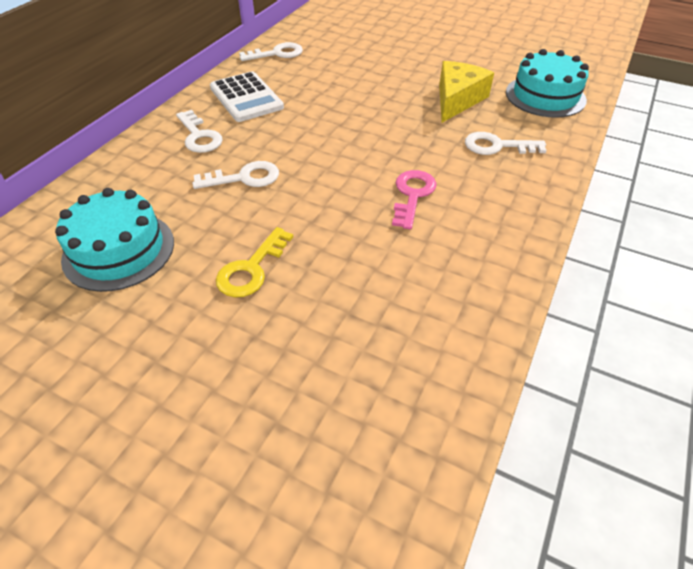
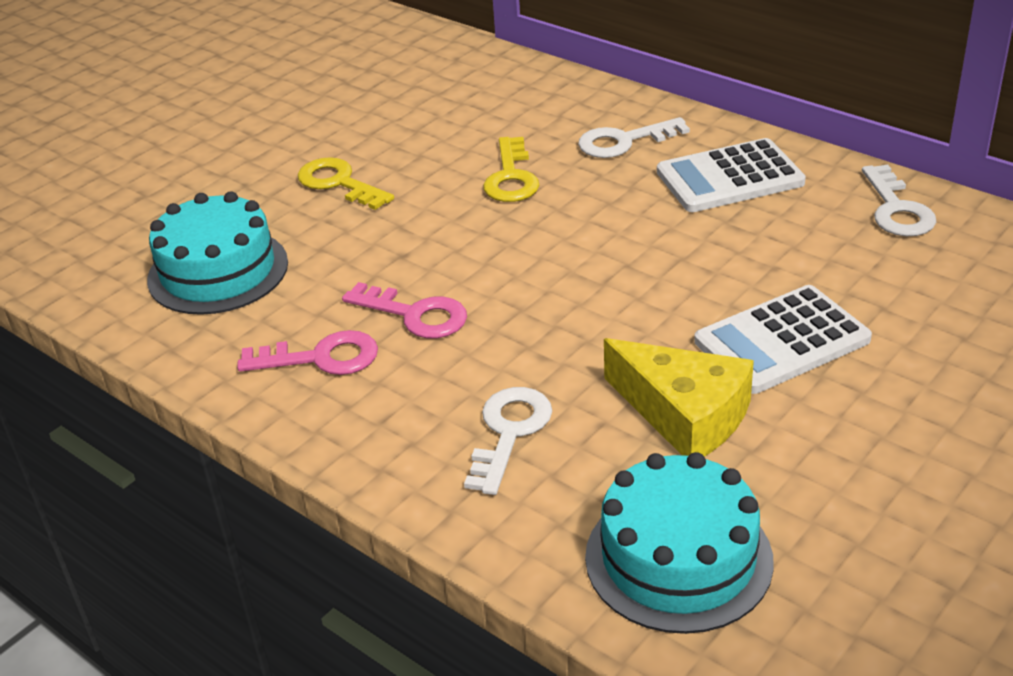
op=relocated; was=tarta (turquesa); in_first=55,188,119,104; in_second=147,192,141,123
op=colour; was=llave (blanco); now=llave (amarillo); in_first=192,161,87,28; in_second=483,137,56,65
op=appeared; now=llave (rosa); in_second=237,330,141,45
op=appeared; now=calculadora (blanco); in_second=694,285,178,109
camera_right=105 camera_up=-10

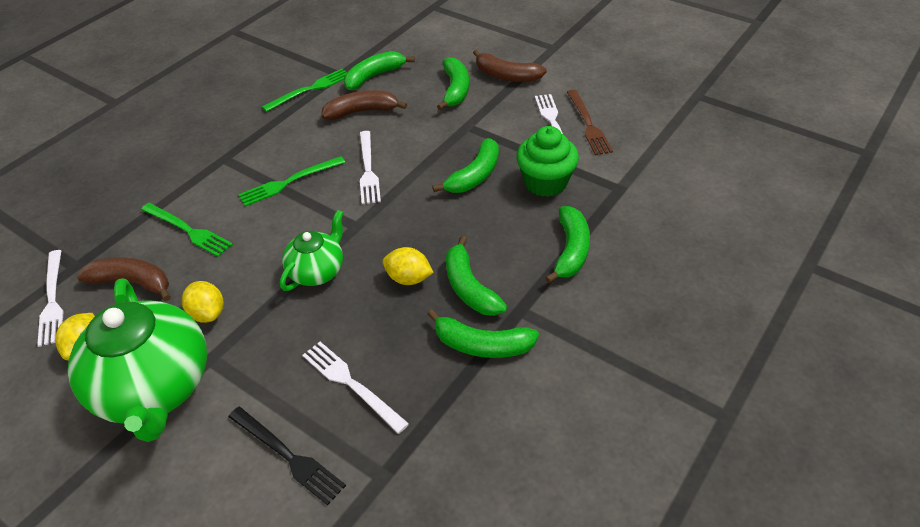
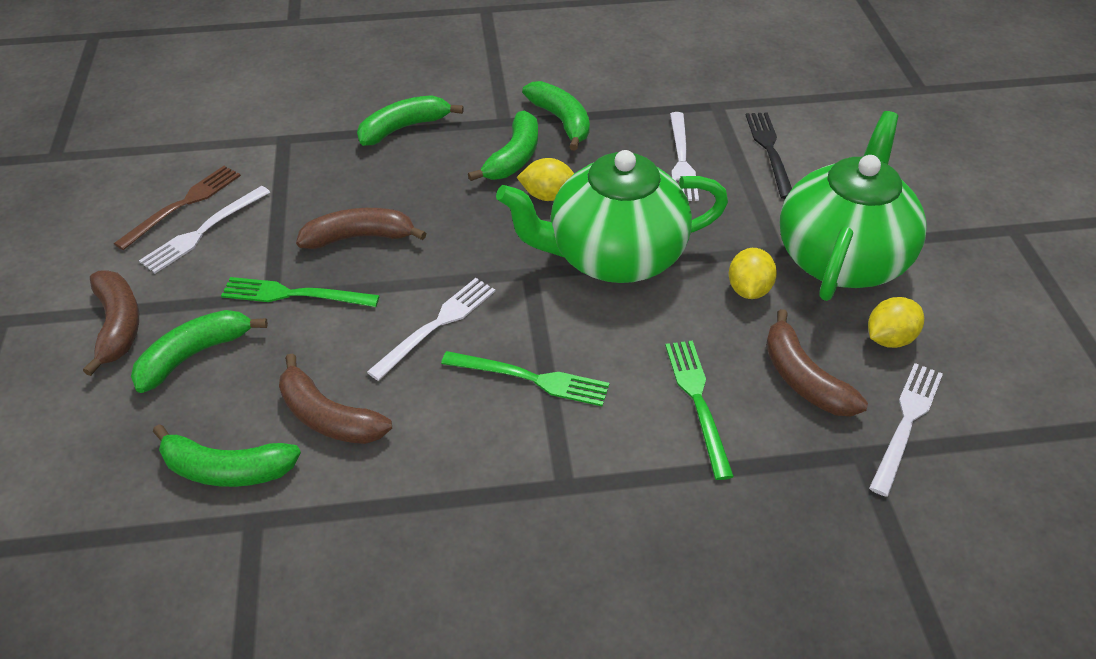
op=relocated; was=tenedor (verde); in_first=262,69,85,43; in_second=221,277,159,30
op=size; was=tetera (verde); in_first=280,210,64,81; in_second=496,150,232,133; ratio=1.88
op=spun; was=limón (amarillo); in_first=383,247,51,38; in_second=517,158,57,43; clockwise=-60
op=colour; was=plátano (verde); now=plátano (marrón); in_first=432,138,67,55; in_second=296,208,130,41
op=missing; was=magdalena (verde); in_first=516,126,63,71
camera_right=-135 camera_up=0

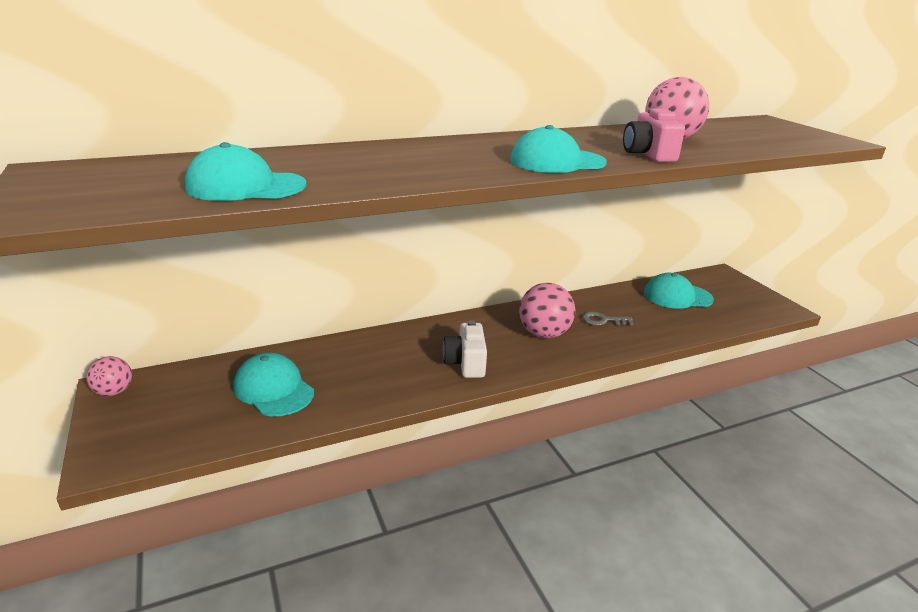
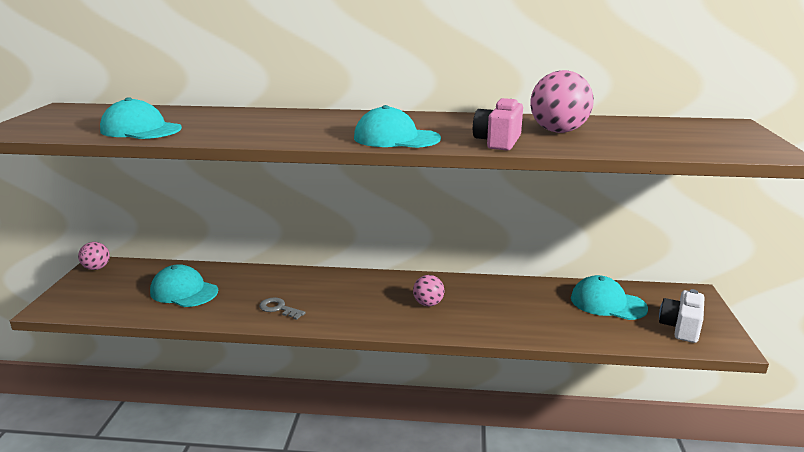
op=spun; was=gorra (turquesa); in_first=233,353,81,63; in_second=150,264,68,43; clockwise=-45
op=relocated; was=cámara (blanco); in_first=443,320,44,58; in_second=659,289,45,54
op=size; was=pelota (rosa); in_first=519,283,56,55; in_second=413,275,31,31; ratio=0.59
op=relocated; was=llave (gris); in_first=582,312,52,14; in_second=259,297,46,23
camera_right=30 camera_up=-5

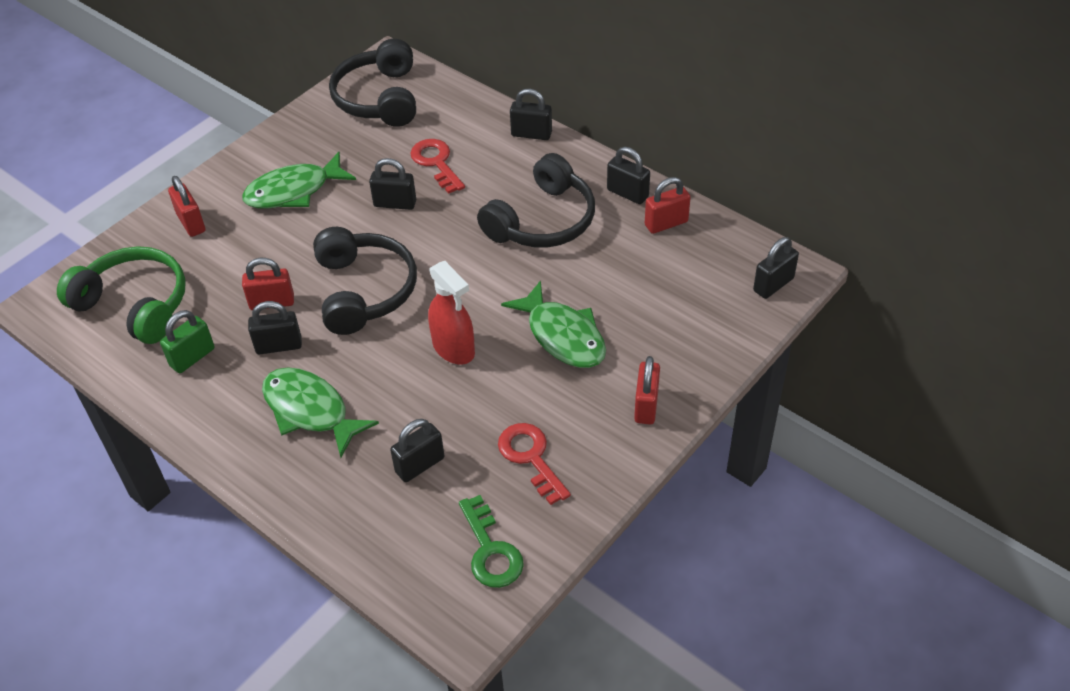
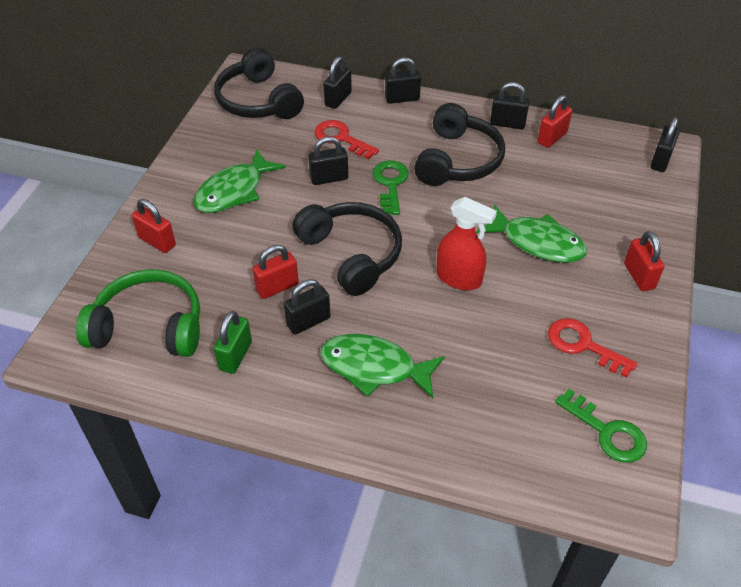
op=relocated; was=candado (negro); in_first=390,419,54,63; in_second=324,57,28,52
op=appeared; now=llave (verde); in_second=372,160,37,55
camera_right=-25 camera_up=0

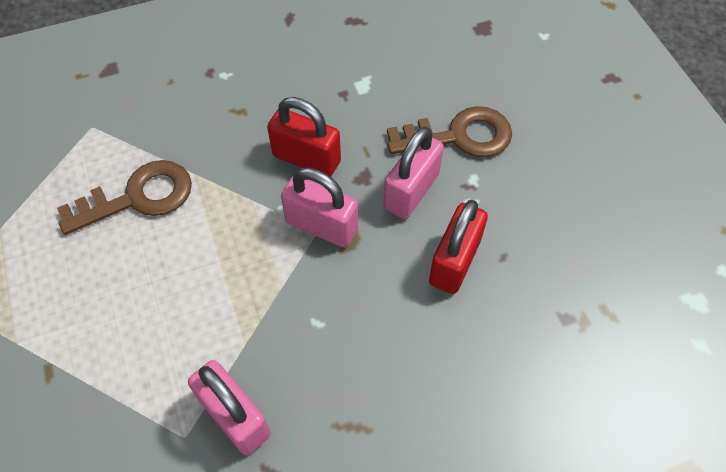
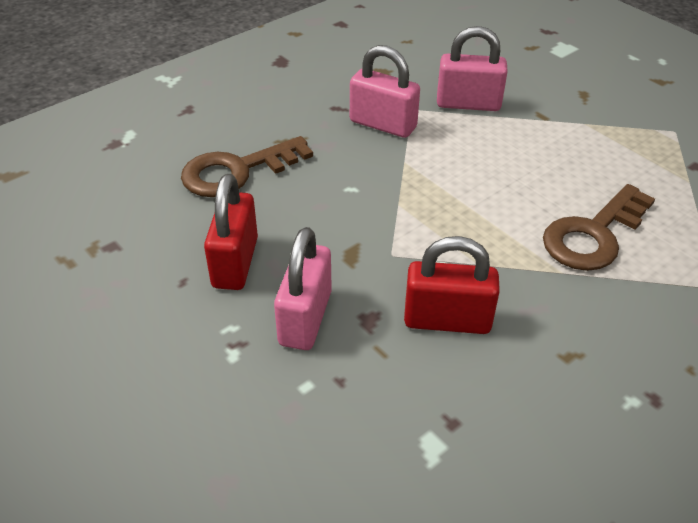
op=relocated; was=candado (rosa); in_first=281,168,77,79; in_second=437,26,71,85
op=relocated; was=llave (marrón); in_first=387,106,125,51; in_second=181,136,132,61
camera_right=160 camera_up=-15

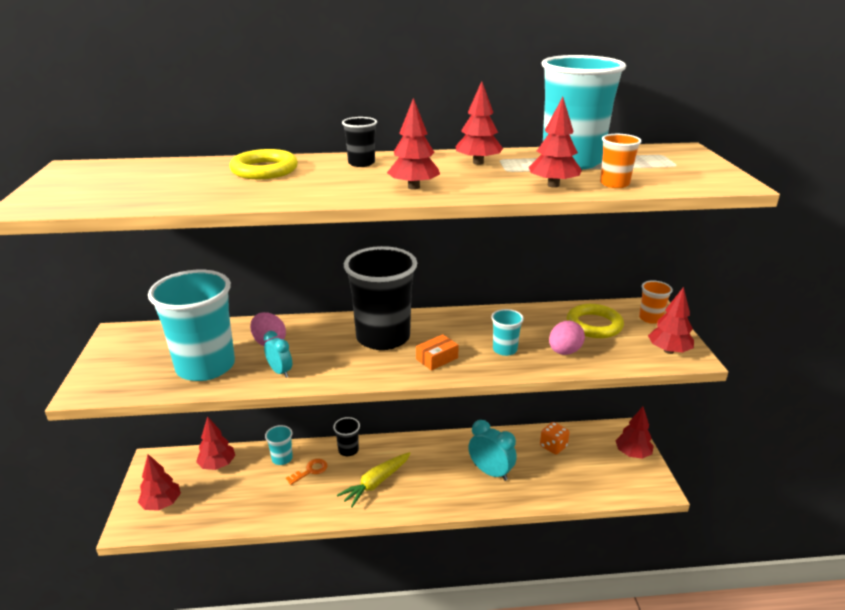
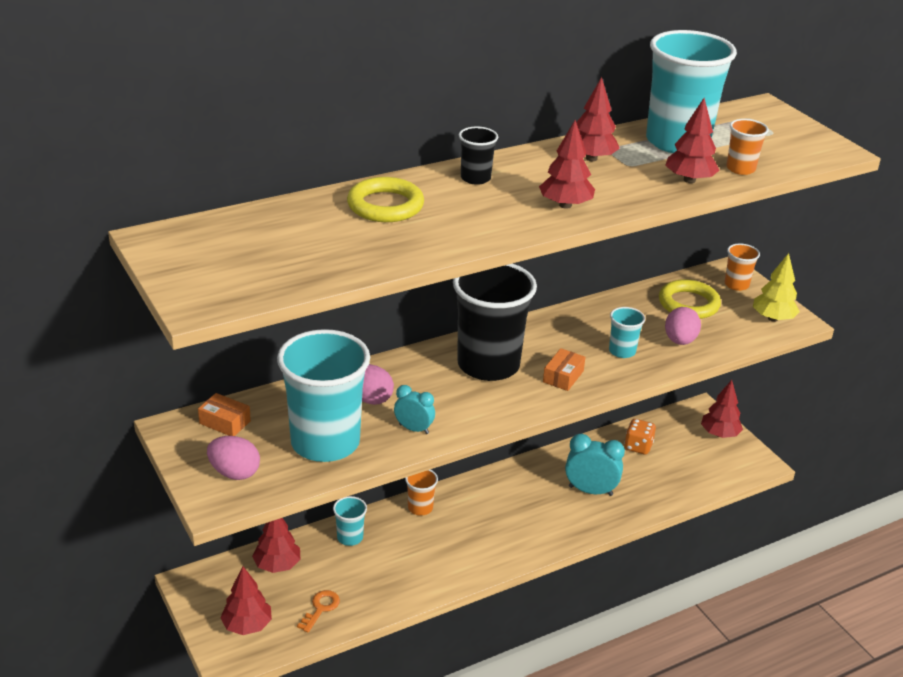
op=relocated; was=llave (naranja); in_first=286,459,41,26; in_second=297,590,43,42
op=colour; was=vaso (negro); now=vaso (naranja); in_first=333,417,27,39; in_second=405,470,33,45
op=missing; was=zanahoria (amarillo); in_first=337,452,74,55
op=colour; was=árbol (rojo); now=árbol (amarillo); in_first=648,287,46,67; in_second=753,253,47,69
op=appeared; now=caja (naranja); in_second=198,393,53,43
op=appeared; now=huevo (rosa); in_second=207,436,53,44
camera_right=-25 camera_up=5

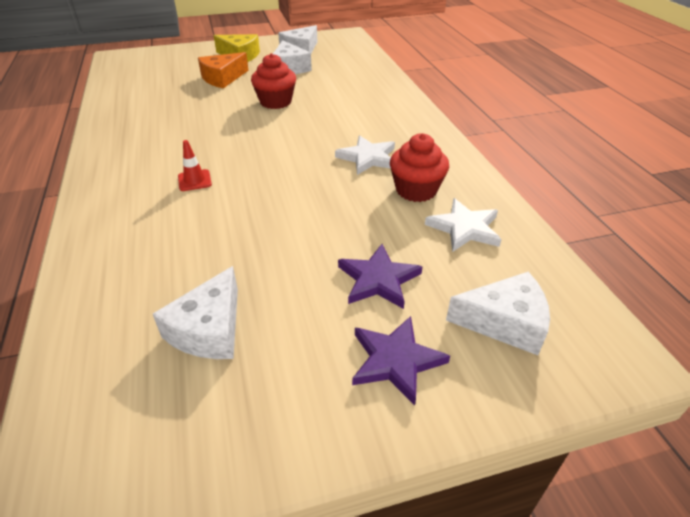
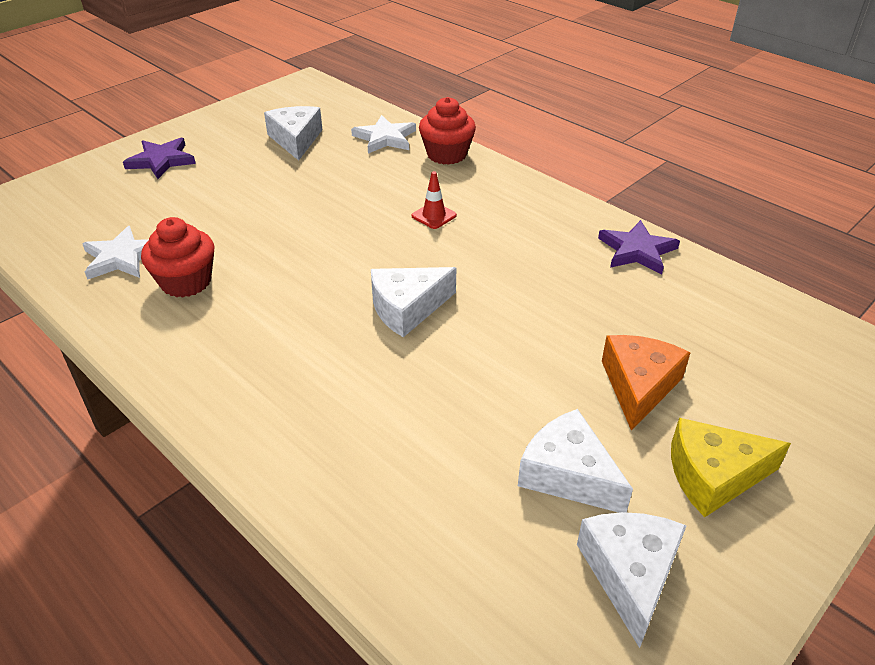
op=relocated; was=magdalena (rojo); in_first=251,53,45,56; in_second=419,97,57,68
op=relocated; was=estrella (blanco); in_first=335,135,60,40; in_second=351,115,65,39
op=relocated; was=estrella (morado); in_first=338,244,84,65; in_second=598,220,82,54
op=relocated; was=queso (blanco); in_first=446,272,104,83; in_second=371,267,85,70
camera_right=150 camera_up=0

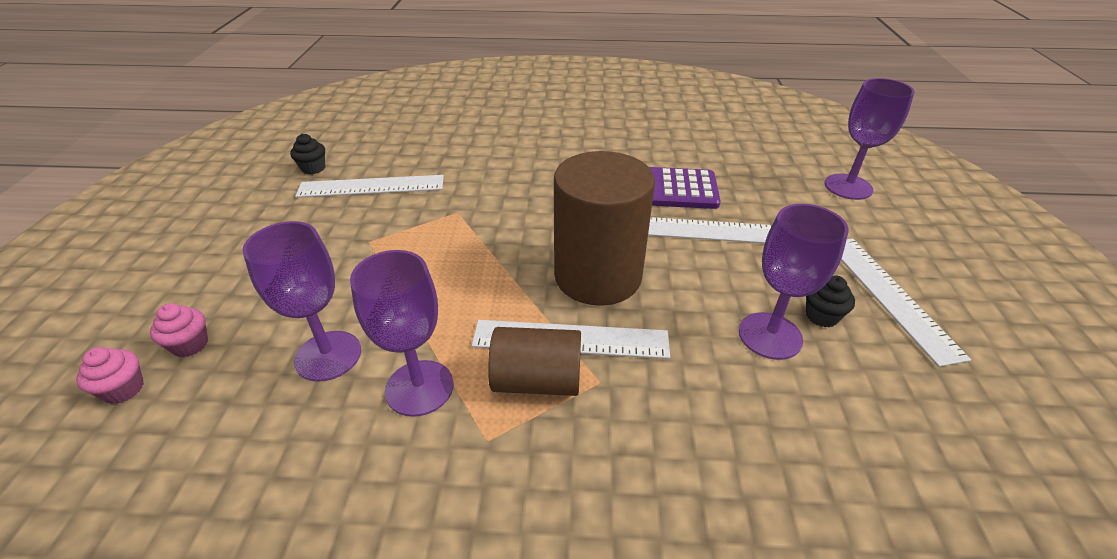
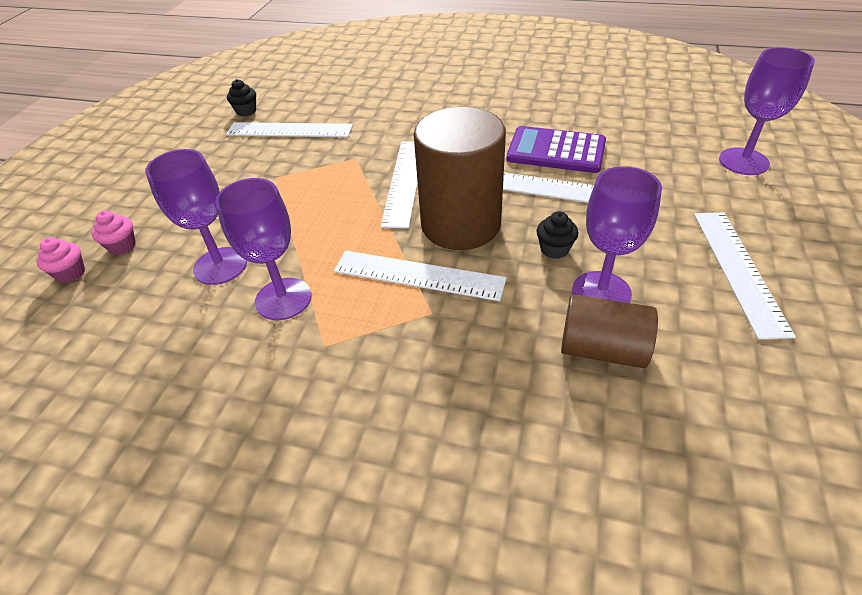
op=relocated; was=cilindro (marrón); in_first=488,327,93,69; in_second=561,294,97,74
op=relocated; was=magdalena (negro); in_first=806,275,49,52; in_second=536,211,42,48
op=appeared; now=regla (blanco); in_second=380,142,38,86
camera_right=15 camera_up=5

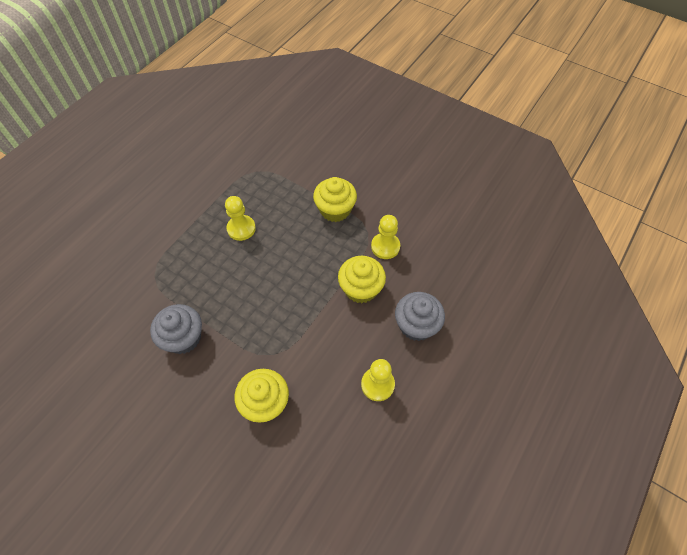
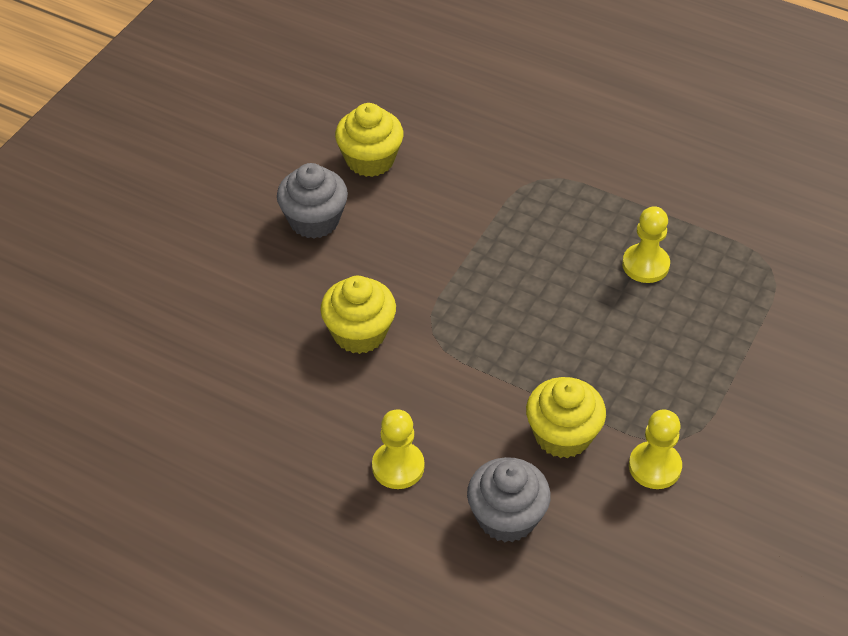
op=relocated; was=magdalena (gris); in_first=150,304,52,50; in_second=277,163,71,76
op=relocated; was=magdalena (amarillo); in_first=313,177,44,45; in_second=335,103,68,74
camera_right=85 camera_up=-10

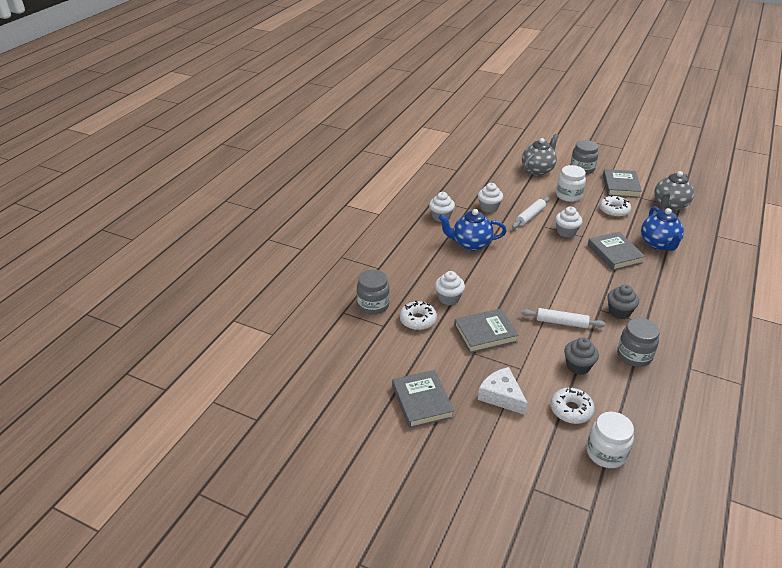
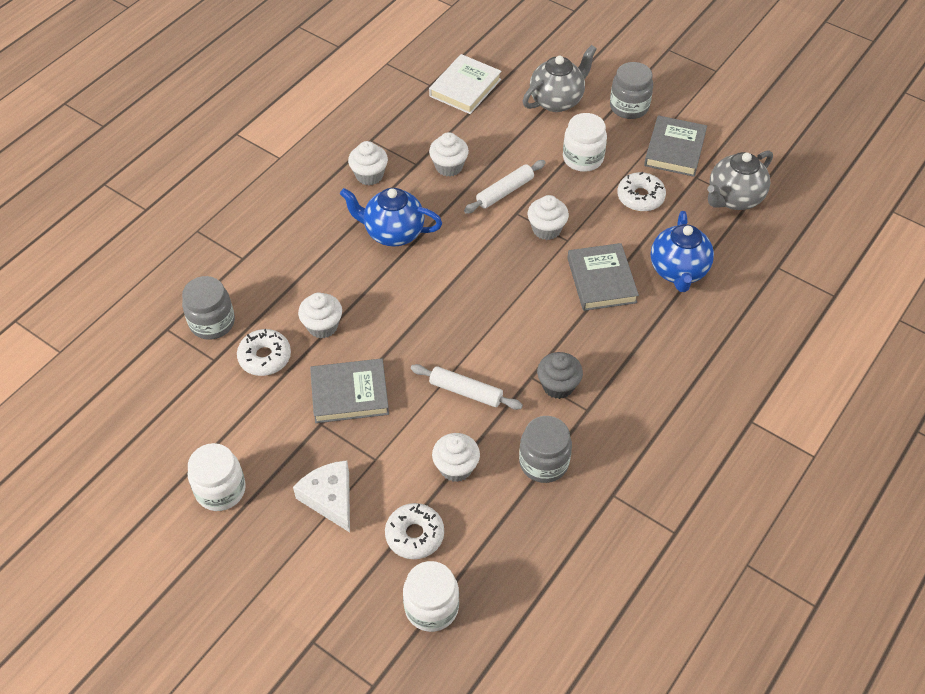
op=exchanged; was=libro (gris); now=tarro (blanco); in_first=392,370,62,58; in_second=188,443,58,68
op=colour; was=magdalena (gris); now=magdalena (blanco); in_first=564,337,35,38; in_second=432,433,48,49
op=appeared; now=libro (blanco); in_second=429,54,73,60
camera_right=10 camera_up=15

